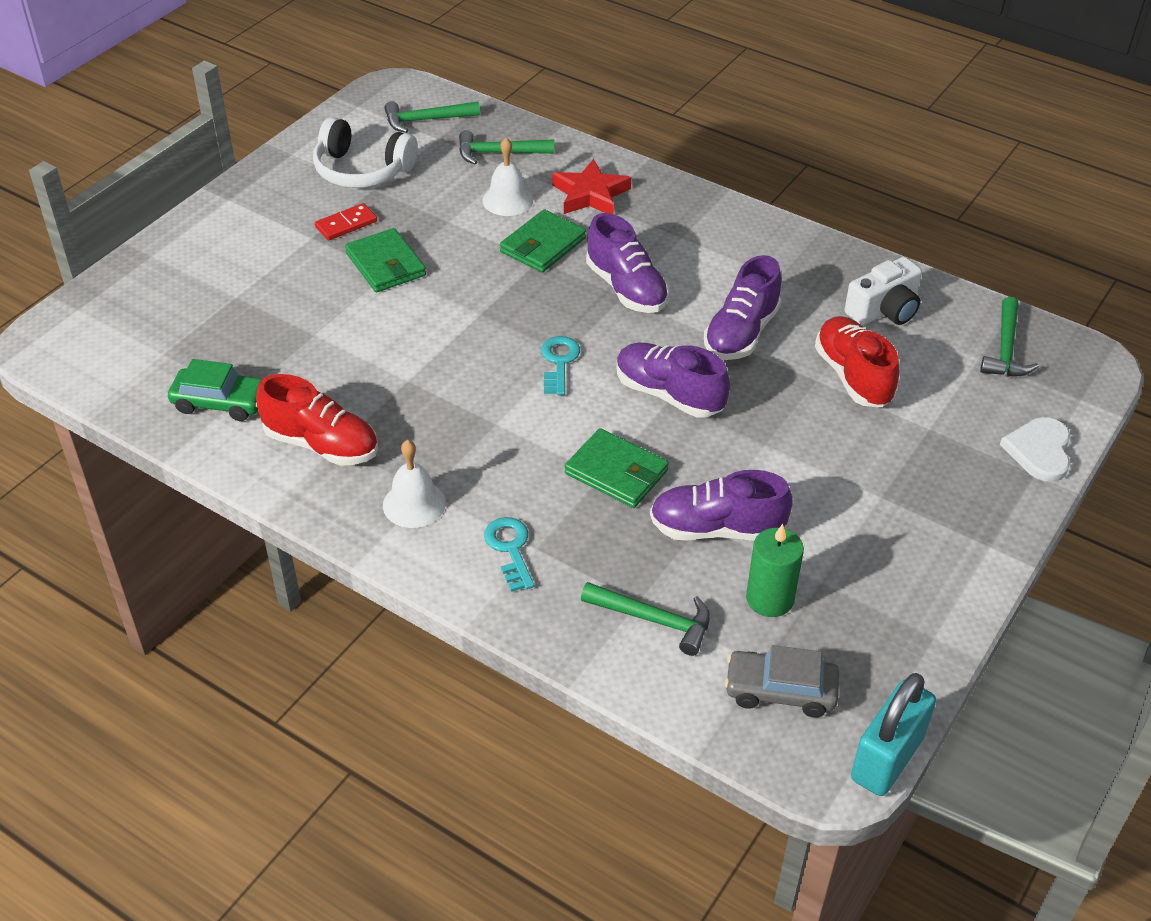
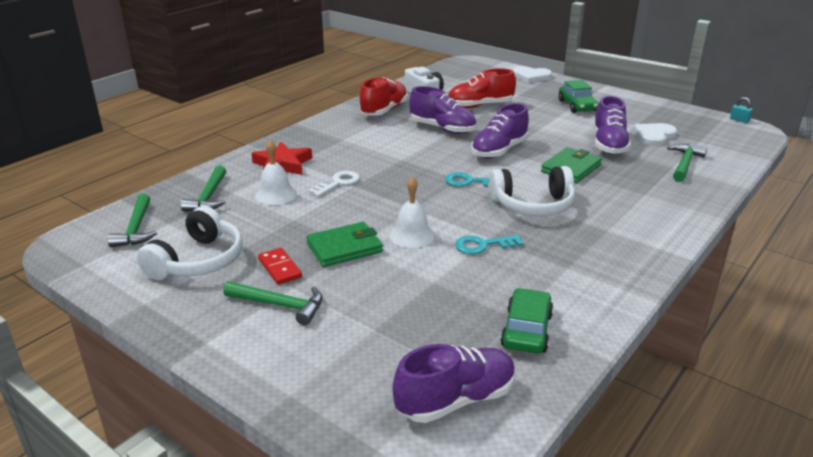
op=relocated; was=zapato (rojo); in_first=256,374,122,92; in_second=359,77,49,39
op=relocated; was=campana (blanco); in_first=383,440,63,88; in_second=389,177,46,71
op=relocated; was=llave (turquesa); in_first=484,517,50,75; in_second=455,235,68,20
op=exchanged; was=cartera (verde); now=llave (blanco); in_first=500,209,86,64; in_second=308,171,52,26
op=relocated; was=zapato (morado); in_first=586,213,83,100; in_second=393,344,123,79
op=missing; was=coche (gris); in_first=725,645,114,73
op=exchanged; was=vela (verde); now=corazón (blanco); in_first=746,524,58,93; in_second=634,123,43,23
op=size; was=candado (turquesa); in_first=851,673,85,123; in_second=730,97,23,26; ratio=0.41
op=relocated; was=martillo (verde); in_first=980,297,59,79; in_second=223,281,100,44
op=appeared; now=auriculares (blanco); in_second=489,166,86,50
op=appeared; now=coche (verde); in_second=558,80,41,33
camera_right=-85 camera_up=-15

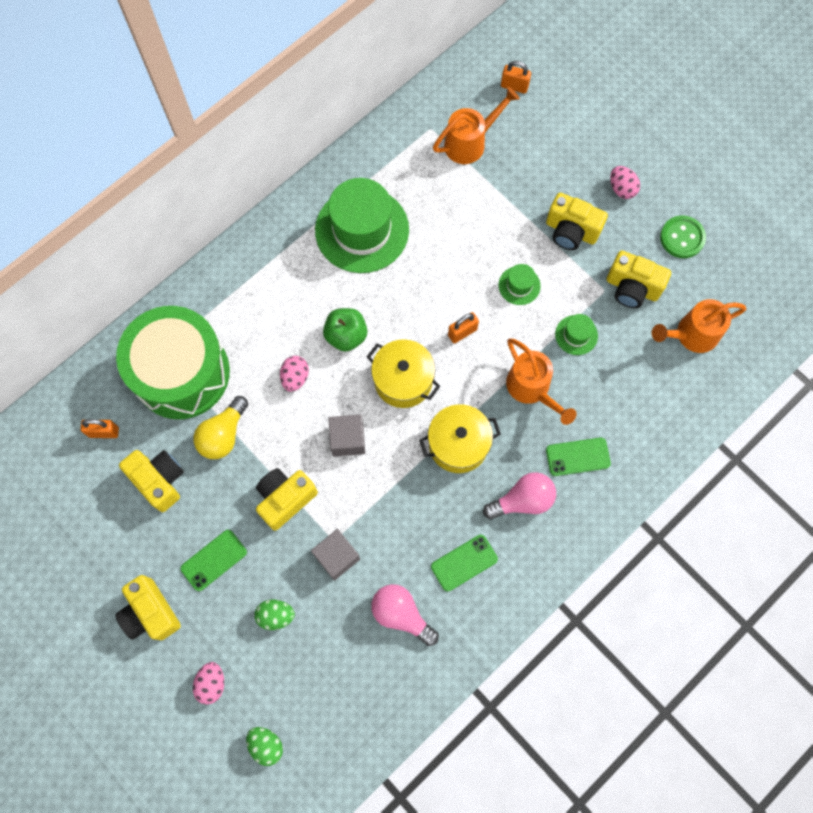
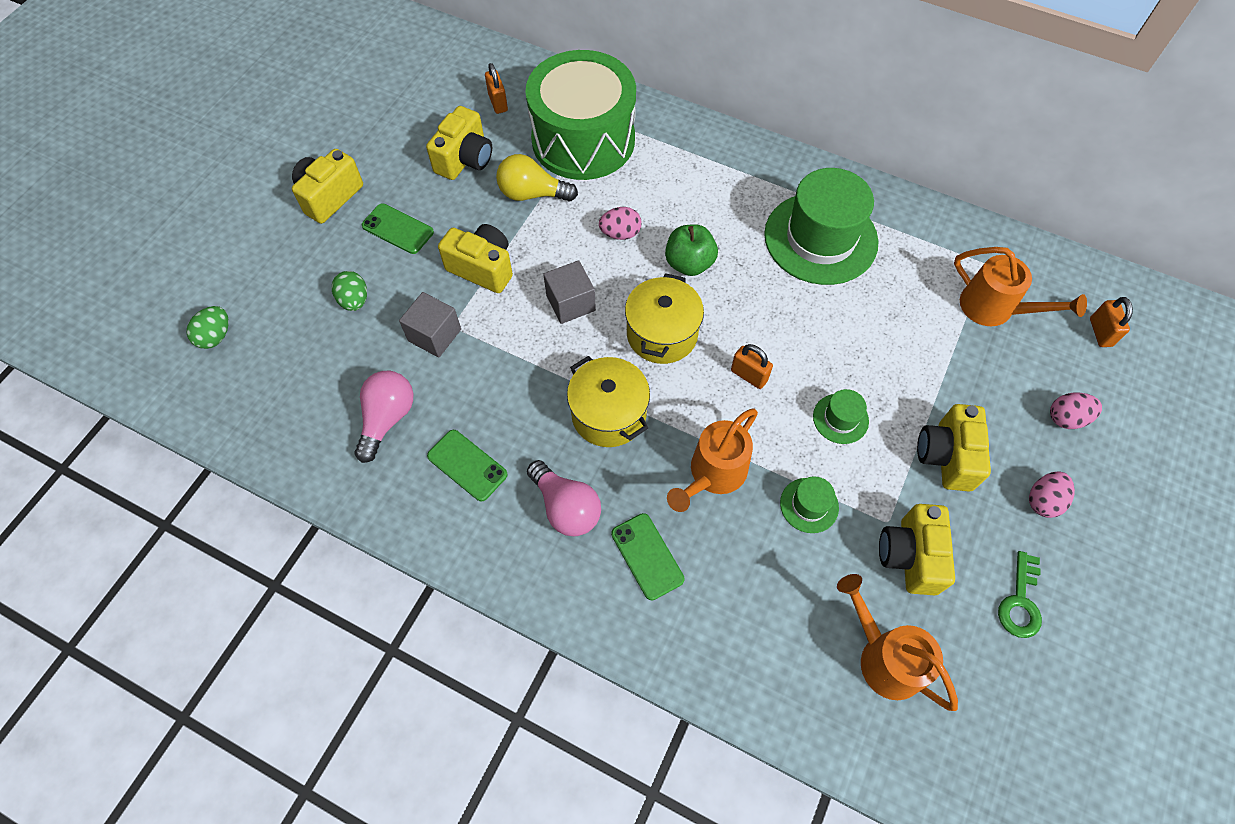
op=relocated; was=huevo (rosa); in_first=193,662,31,43; in_second=1050,392,52,37
op=exchanged; was=botón (verde); now=llave (verde); in_first=660,215,46,43; in_second=998,551,44,87
camera_right=70 camera_up=-10

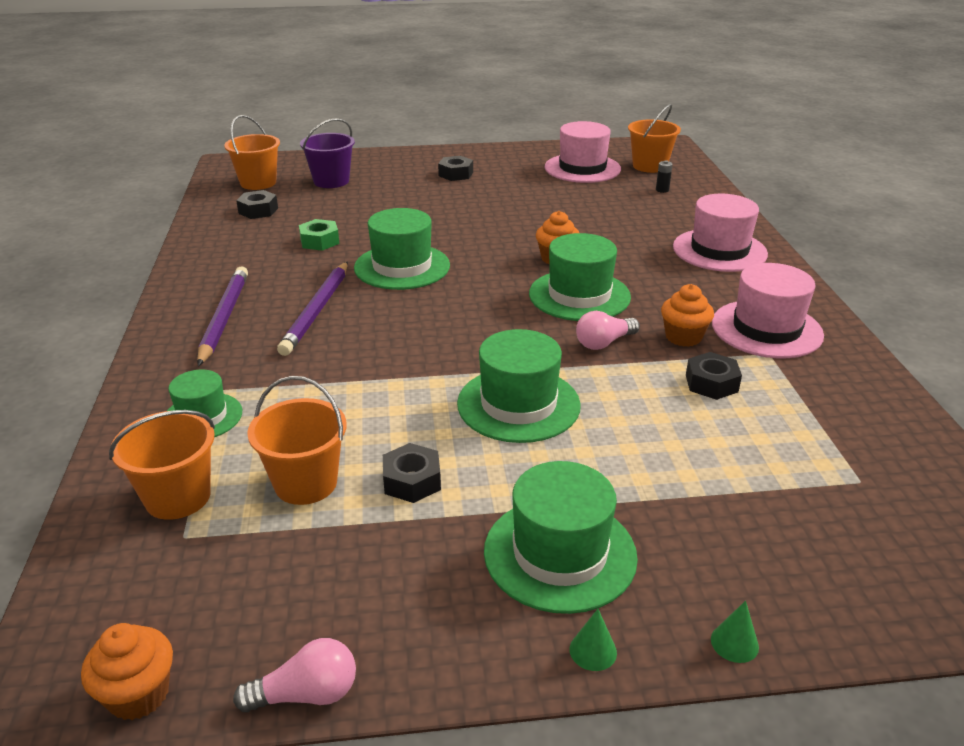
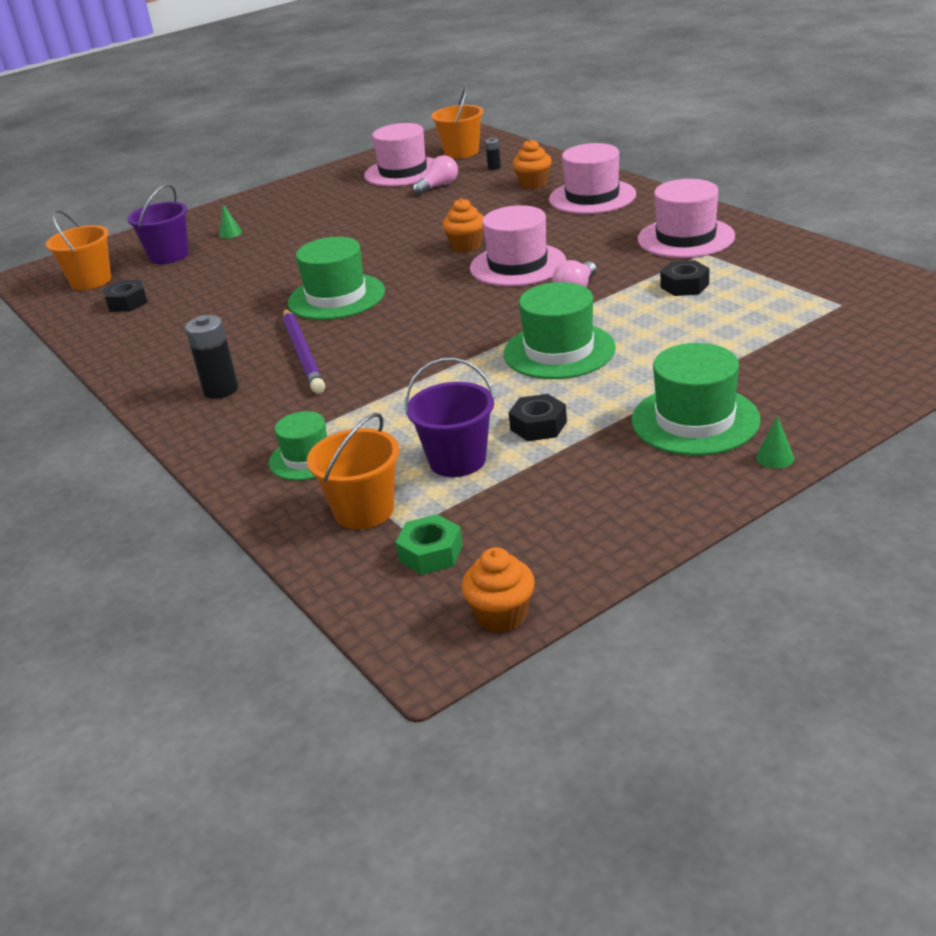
op=exchanged; was=lápiz (morado); now=pila (negro); in_first=197,266,51,100; in_second=185,315,53,84
op=relocated; was=bombilla (rosa); in_first=233,638,123,74; in_second=413,155,45,40
op=colour; was=balde (naranja); now=balde (morado); in_first=247,376,99,129; in_second=405,358,90,119
op=relocated; was=tuerca (verde); in_first=299,219,40,32; in_second=396,514,67,61
op=missing; was=tuerca (negro); in_first=438,156,35,25
op=colour; was=sombrero (verde); now=sombrero (rosa); in_first=529,233,102,88; in_second=470,205,96,81
op=relocated; was=magdalena (naranja); in_first=661,284,53,63; in_second=512,139,40,50
op=relocated; was=cono (verde); in_first=711,601,48,62; in_second=219,204,23,35
camera_right=-25 camera_up=0

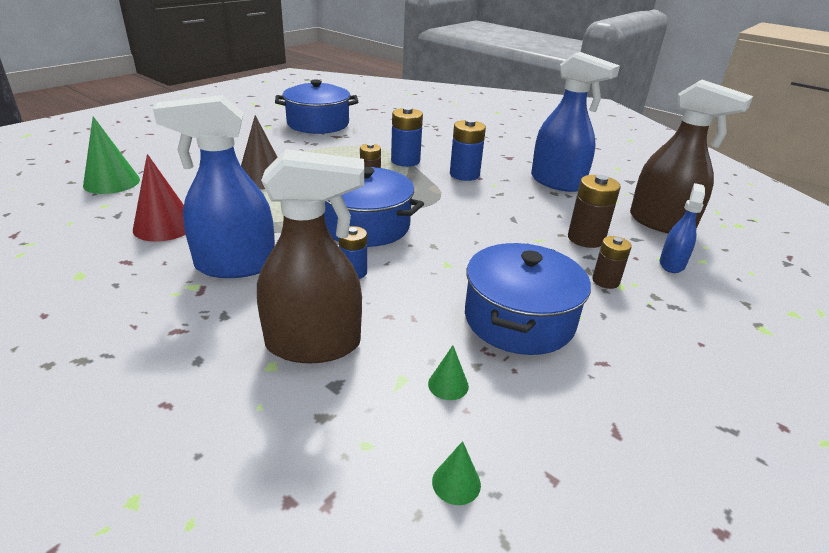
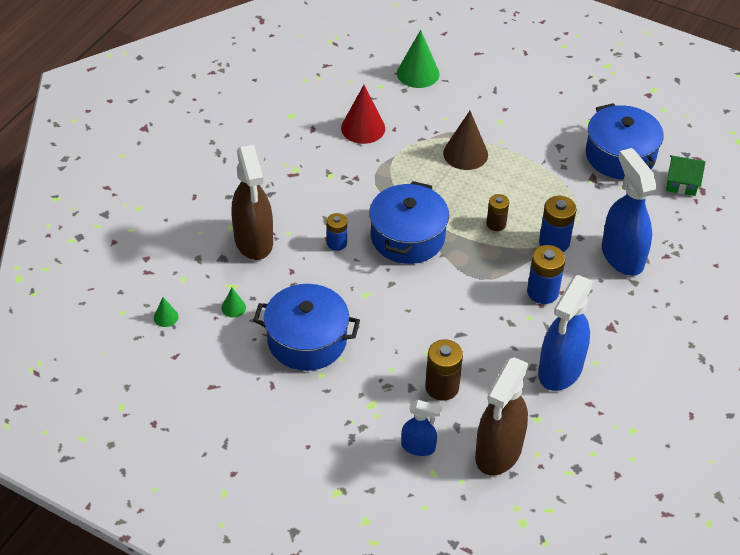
op=relocated; was=pulverizador (azul); in_first=153,95,122,183; in_second=602,148,55,128
op=missing; was=pila (marrón); in_first=592,236,40,53
op=appeared; now=casa (verde); in_second=666,155,39,41
camera_right=80 camera_up=15

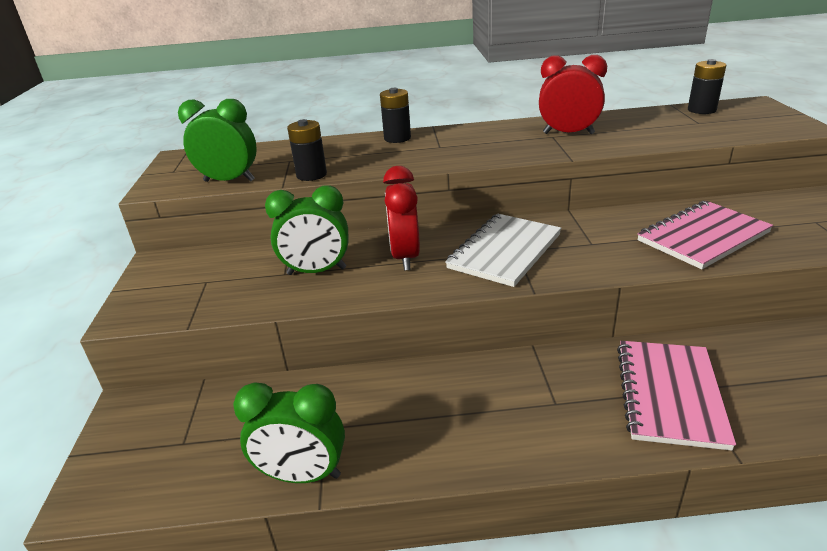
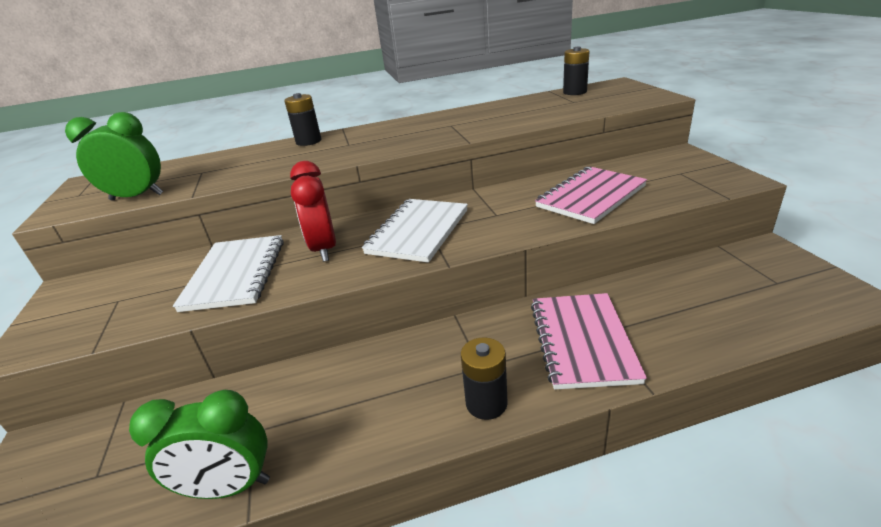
op=exchanged; was=despertador (verde); now=cuaderno (blanco); in_first=265,185,83,90; in_second=173,235,111,77
op=relocated; was=pila (negro); in_first=287,119,40,62; in_second=461,337,47,83
op=missing; was=despertador (rojo); in_first=539,55,68,79
camera_right=-10 camera_up=0

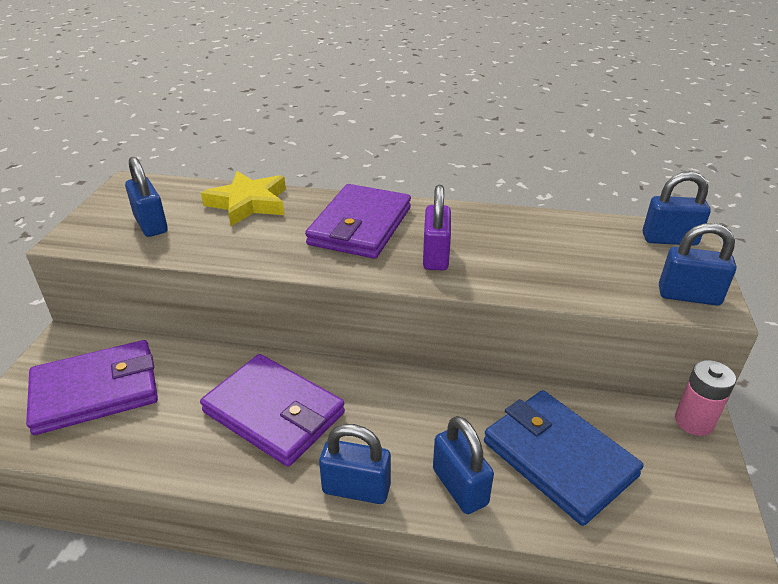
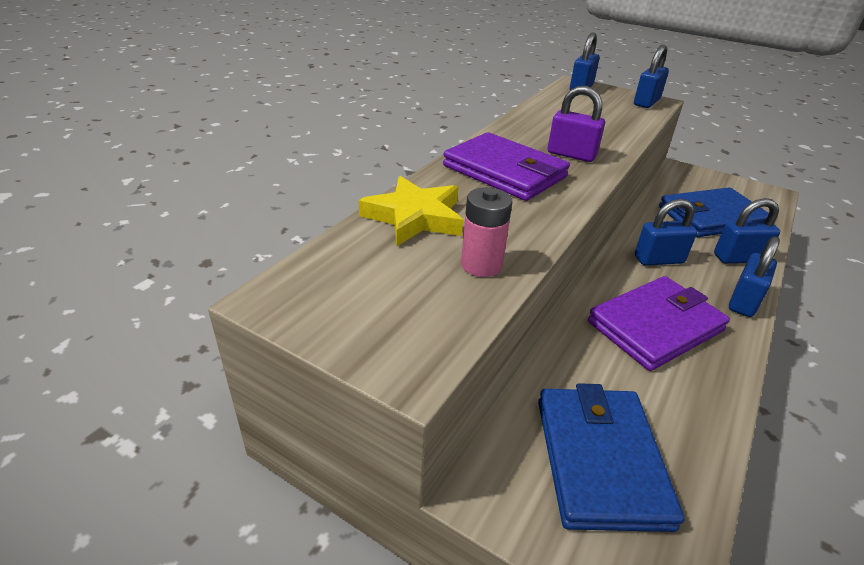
op=colour; was=cartera (morado); now=cartera (azul); in_first=26,340,132,95; in_second=538,383,147,149
op=relocated; was=candado (azul); in_first=125,157,43,80; in_second=635,199,62,67
op=relocated; was=pila (rosa); in_first=675,360,61,76; in_second=461,187,51,90
camera_right=-70 camera_up=0

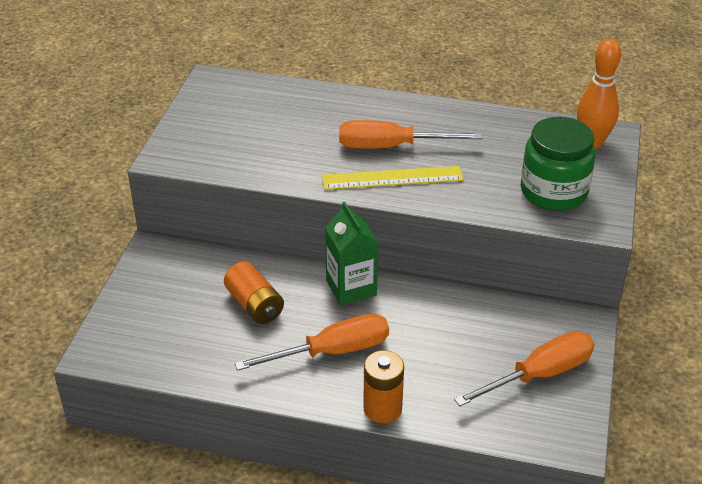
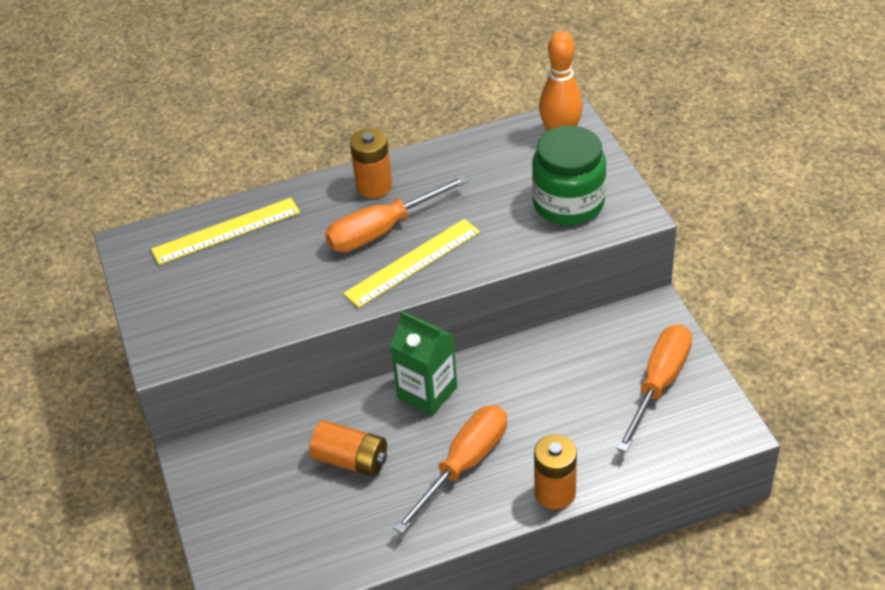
op=appeared; now=regla (amarillo); in_second=151,198,149,67
op=appeared; now=pila (naranja); in_second=350,128,42,71
camera_right=-30 camera_up=5

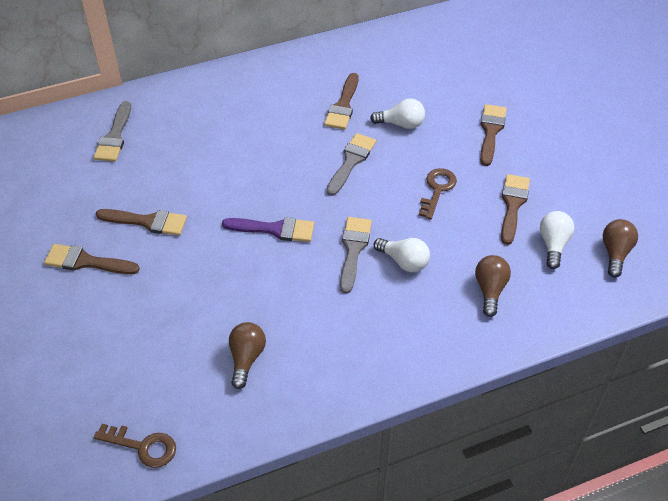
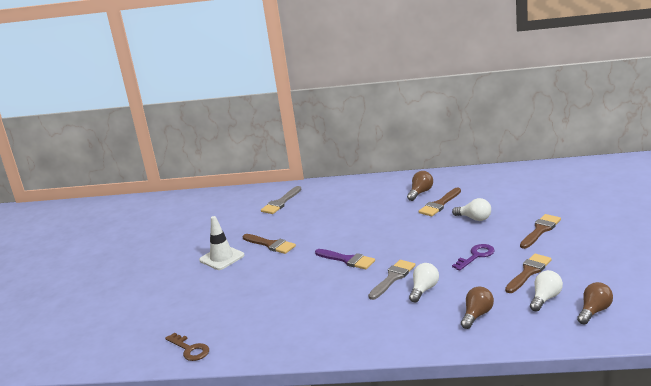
op=exchanged; was=pincel (marrón); now=cono de tráfico (blanco); in_first=44,244,96,30; in_second=199,216,45,54
op=relocated; was=bombilla (marrón); in_first=229,322,37,67; in_second=407,171,26,30
op=missing; was=pincel (gris); in_first=326,133,50,63
op=spun; was=bombilla (blanco); in_first=373,238,57,34; in_second=409,263,30,39; clockwise=-120
op=colour; was=llave (marrón); now=llave (morado); in_first=419,168,38,51; in_second=452,244,43,27
camera_right=30 camera_up=-25

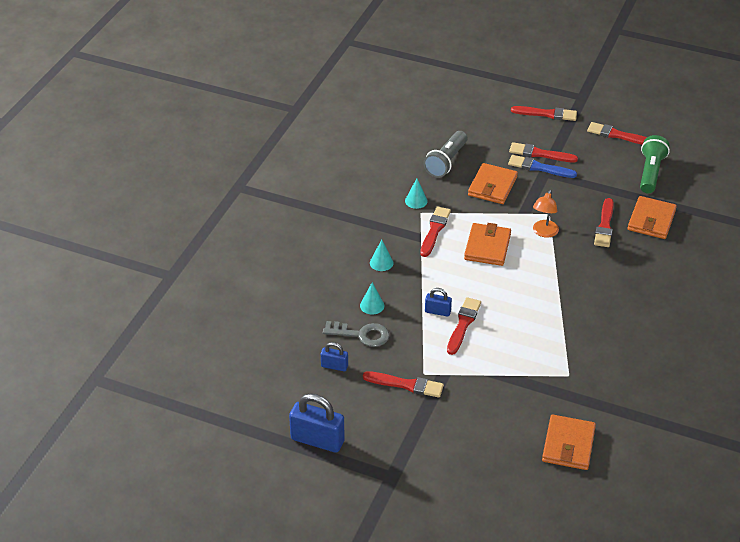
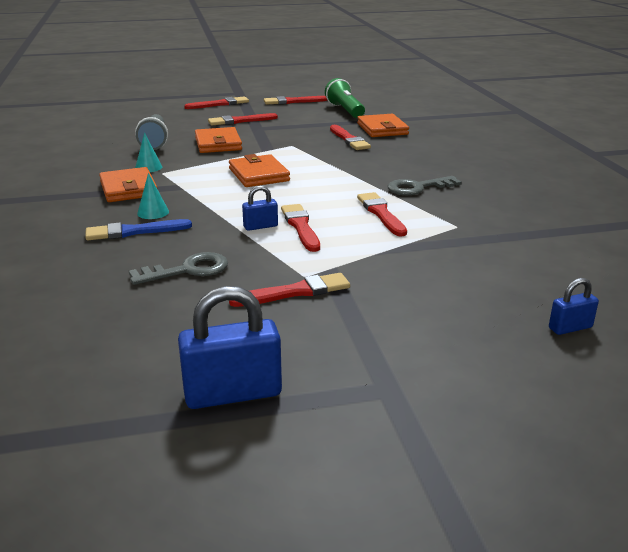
op=relocated; was=candado (azul); in_first=321,342,27,29; in_second=549,278,50,57
op=missing; was=cono (turquesa); in_first=360,282,24,33
op=relocated; was=pincel (rojo); in_first=420,206,31,51; in_second=357,192,50,45
op=relocated; was=pincel (azul); in_first=508,155,69,23; in_second=85,219,107,21
op=missing; was=lámpara (naranja); in_first=533,190,26,47
op=relocated; was=cartera (naranja); in_first=542,414,54,56; in_second=99,167,58,35
op=appeared; now=llave (gris); in_second=388,176,74,19
camera_right=-35 camera_up=-15

